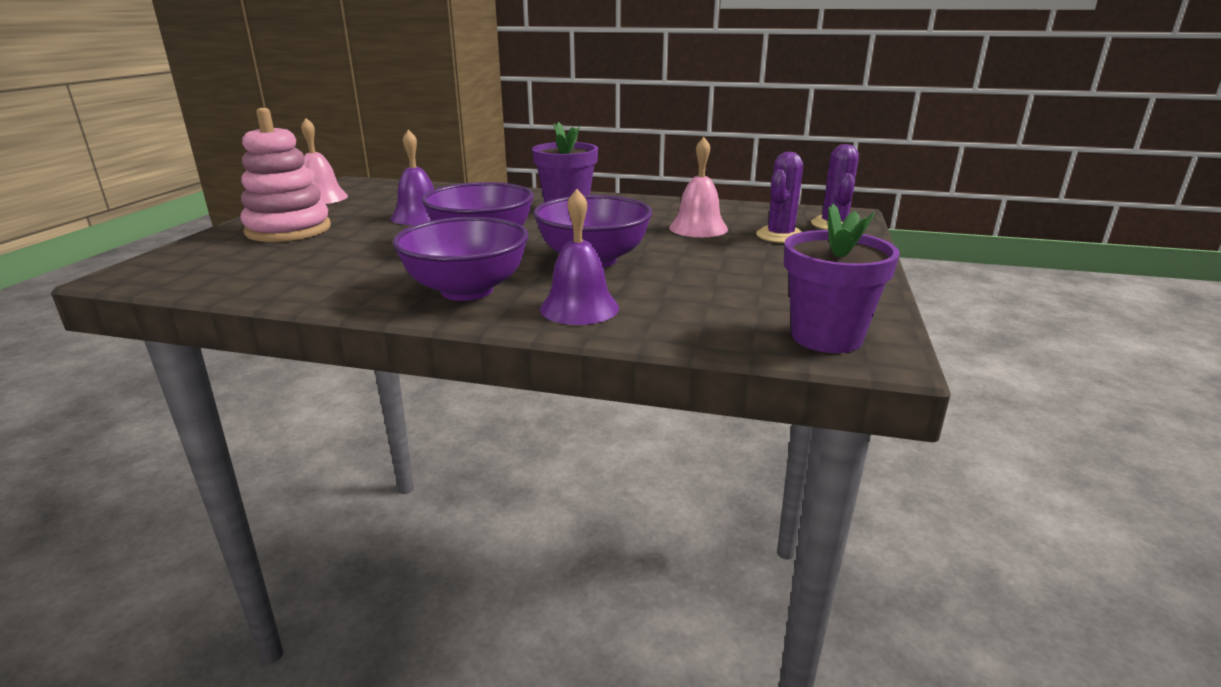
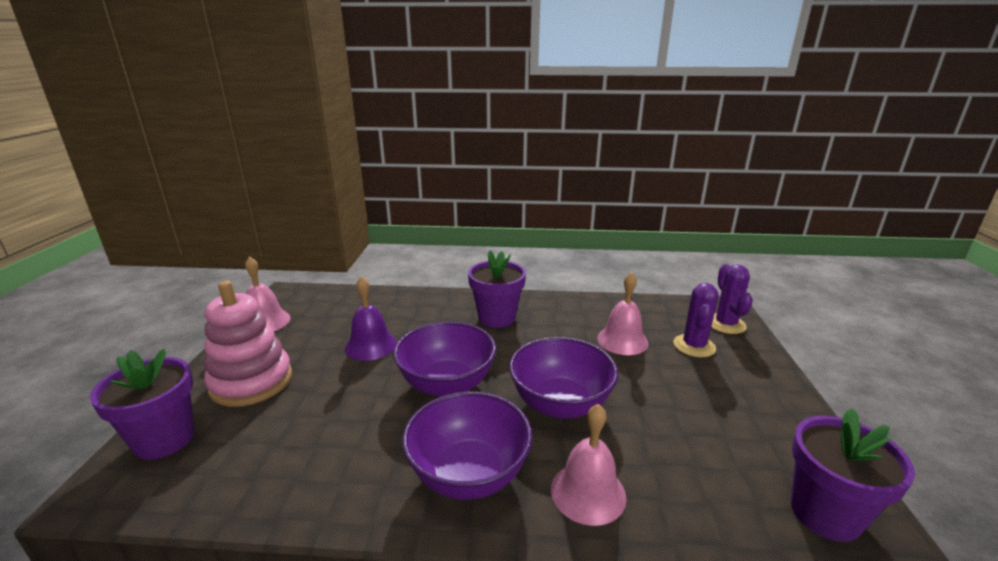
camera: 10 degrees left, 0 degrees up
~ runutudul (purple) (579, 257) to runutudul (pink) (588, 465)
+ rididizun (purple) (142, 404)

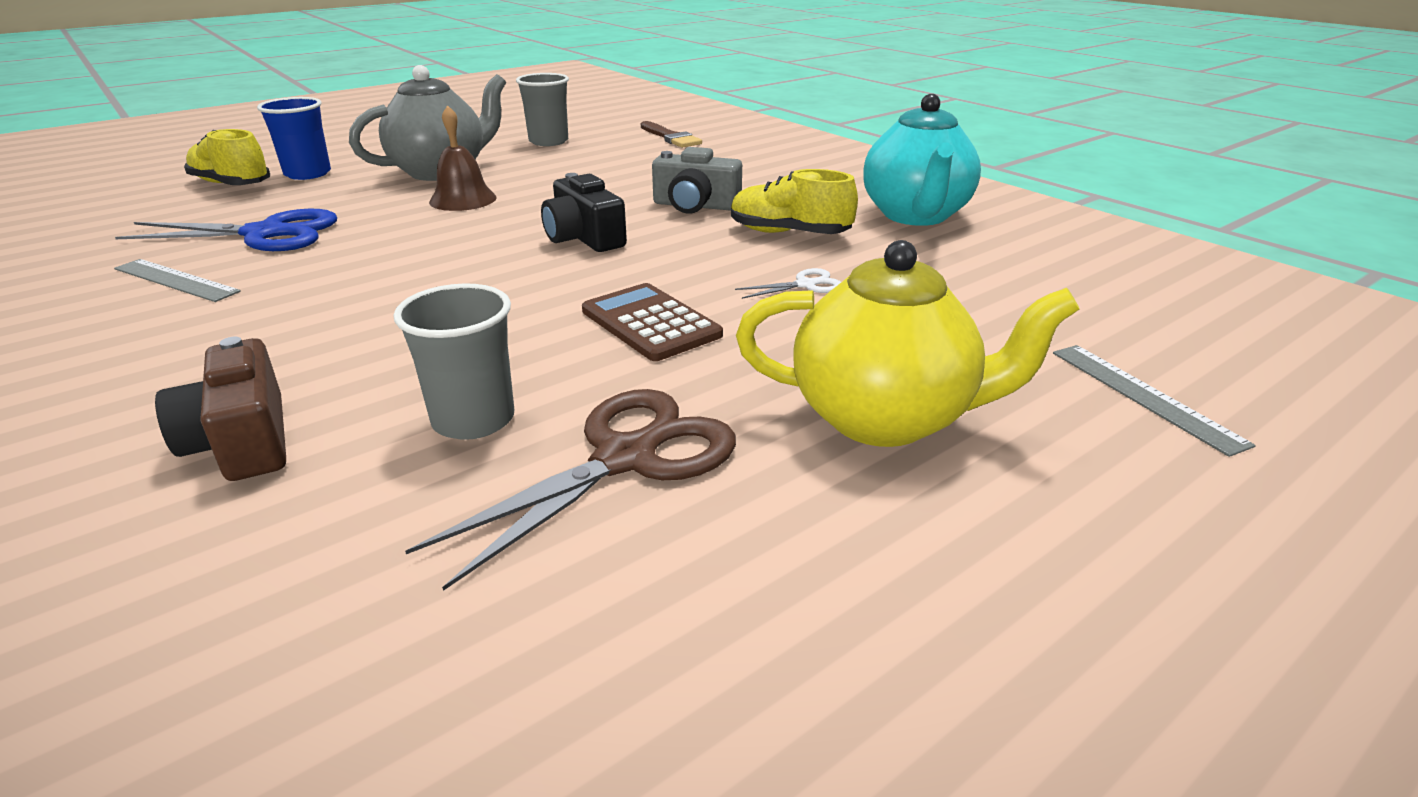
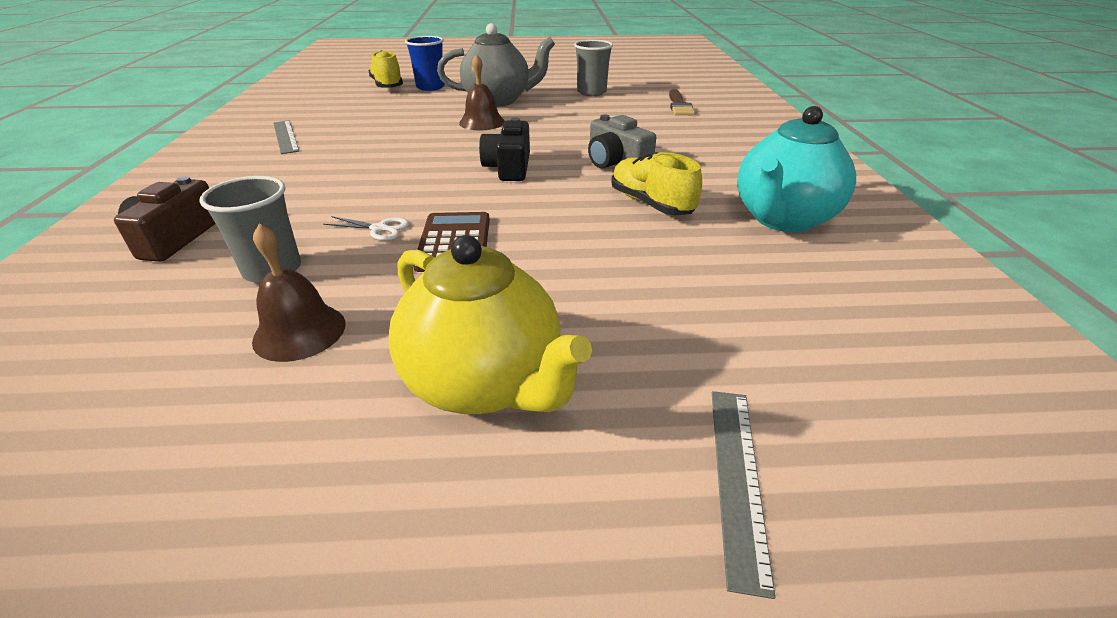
camera: 35 degrees right, 5 degrees up
- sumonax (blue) (226, 230)
~ sumonax (brown) (570, 490) to runutudul (brown) (299, 293)
~ sumonax (white) (788, 283) to (366, 228)

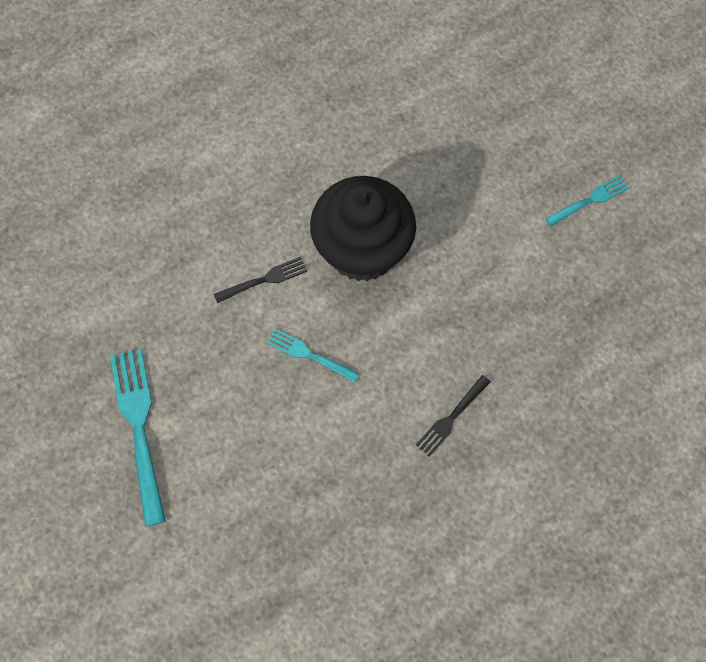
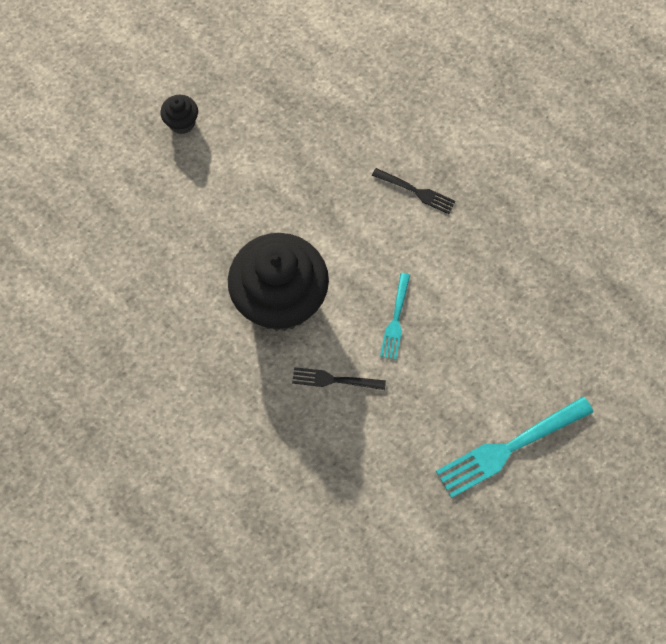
camera: 105 degrees left, 0 degrees up
~ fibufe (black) (260, 280) = (339, 378) 45 degrees counterclockwise
~ fibufe (turquoise) (587, 200) to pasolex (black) (179, 114)

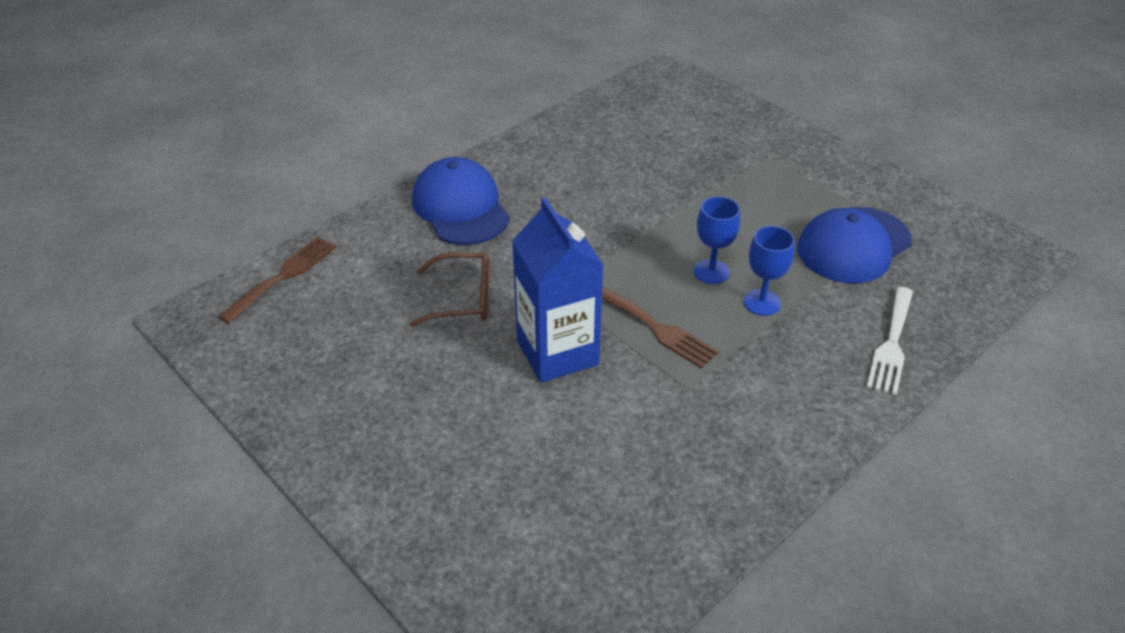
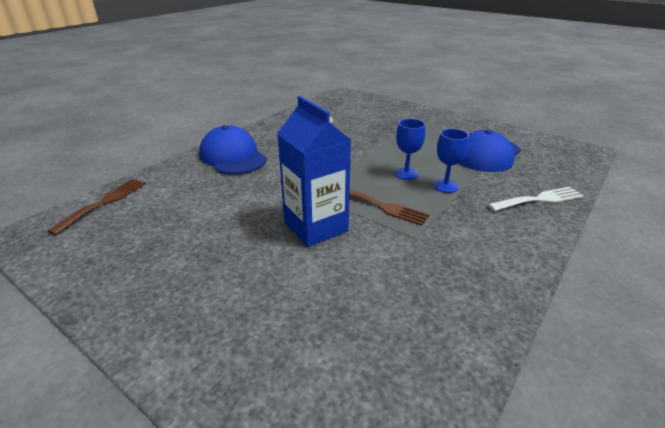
camera: 10 degrees left, 10 degrees down
- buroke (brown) (449, 289)
~ fibufe (white) (890, 341) = (536, 199) 120 degrees counterclockwise

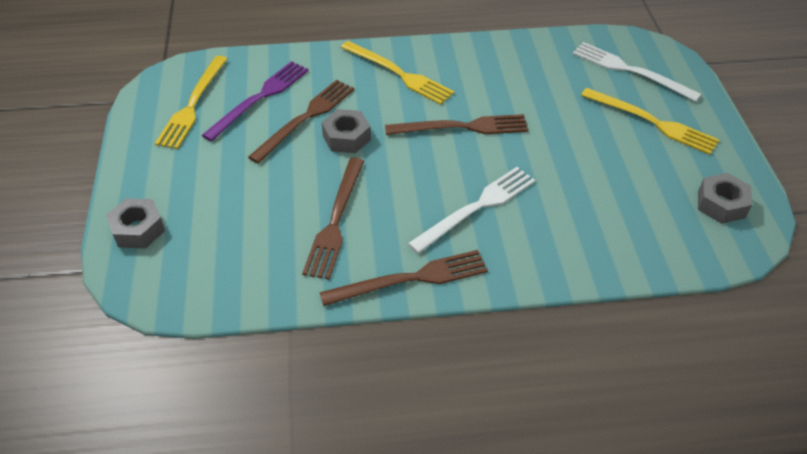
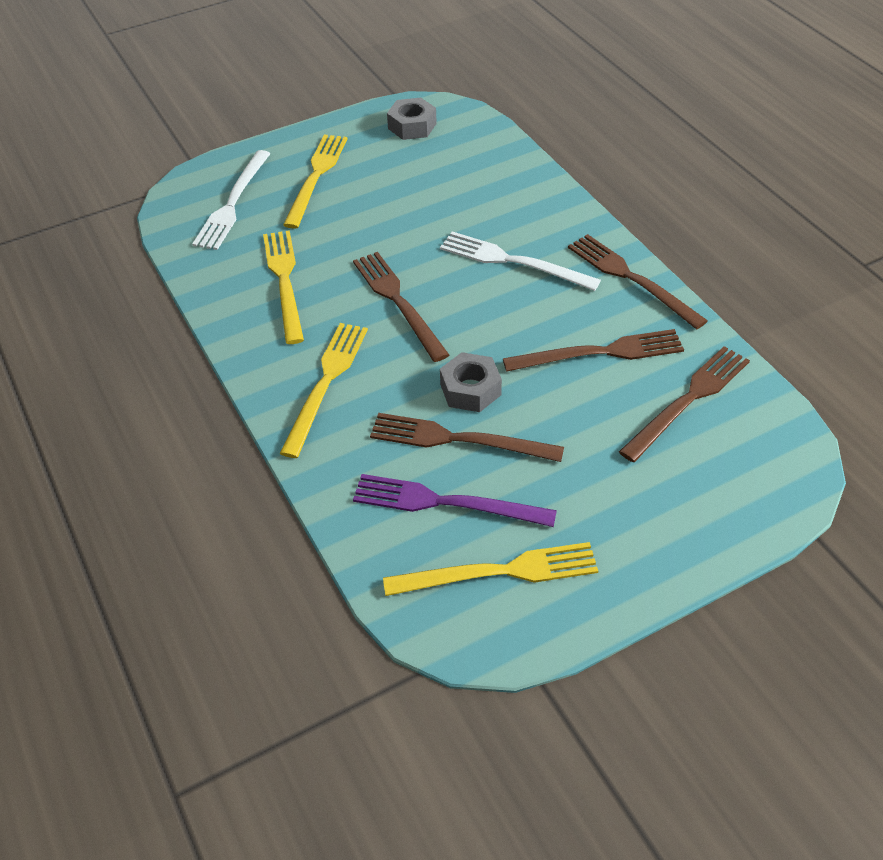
camera: 110 degrees left, 0 degrees up
- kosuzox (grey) (135, 223)
+ fibufe (yellow) (283, 287)
+ fibufe (brown) (684, 404)

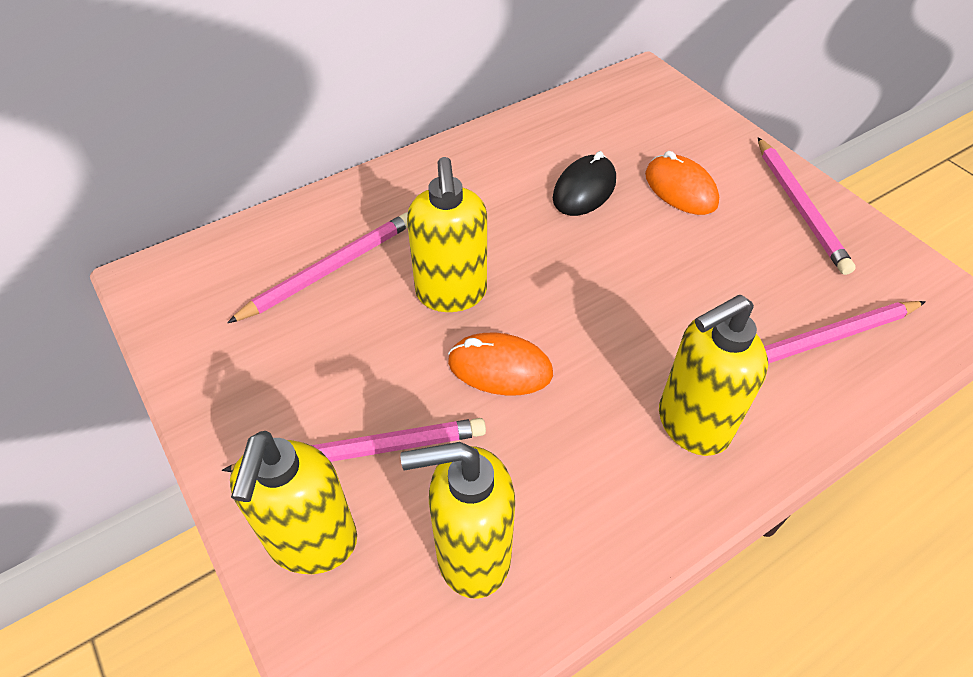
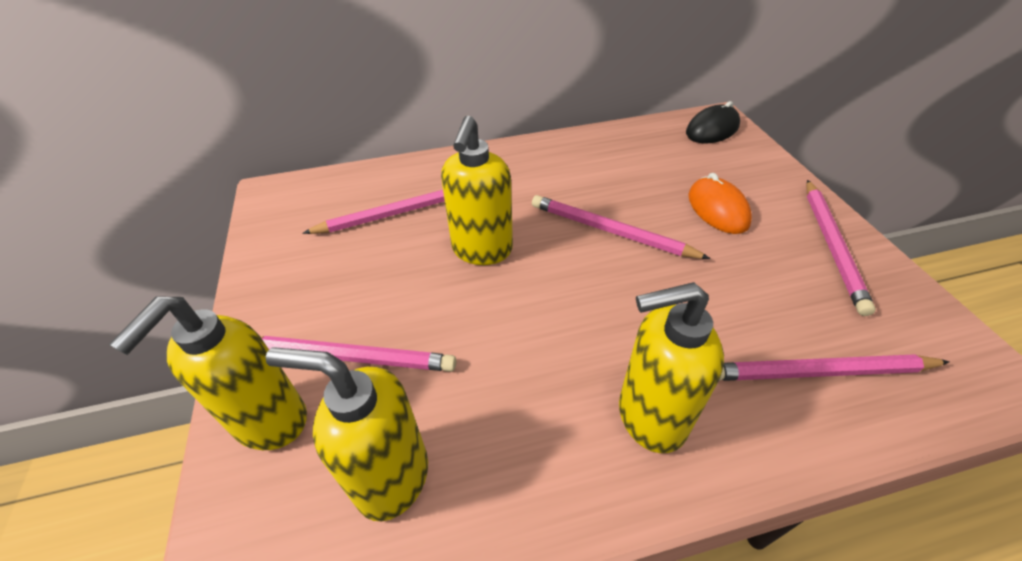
camera: 20 degrees right, 5 degrees down
- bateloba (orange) (500, 364)
~ bateloba (black) (584, 183) to (713, 122)
+ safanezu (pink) (621, 227)

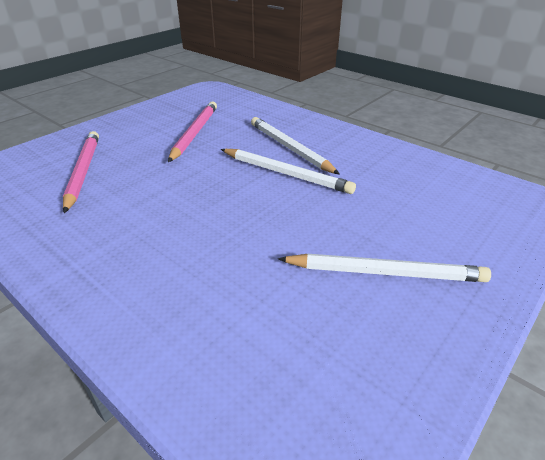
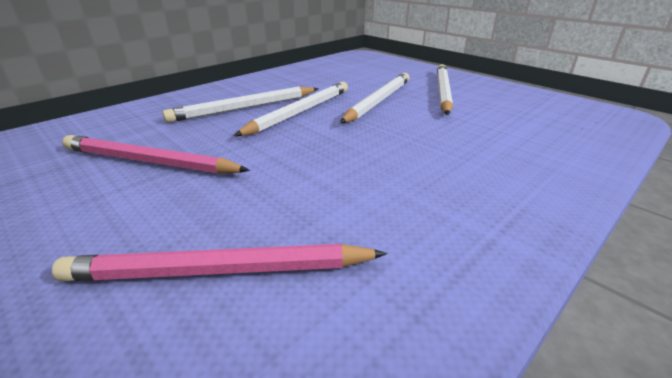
camera: 85 degrees left, 5 degrees down
+ safanezu (white) (374, 98)

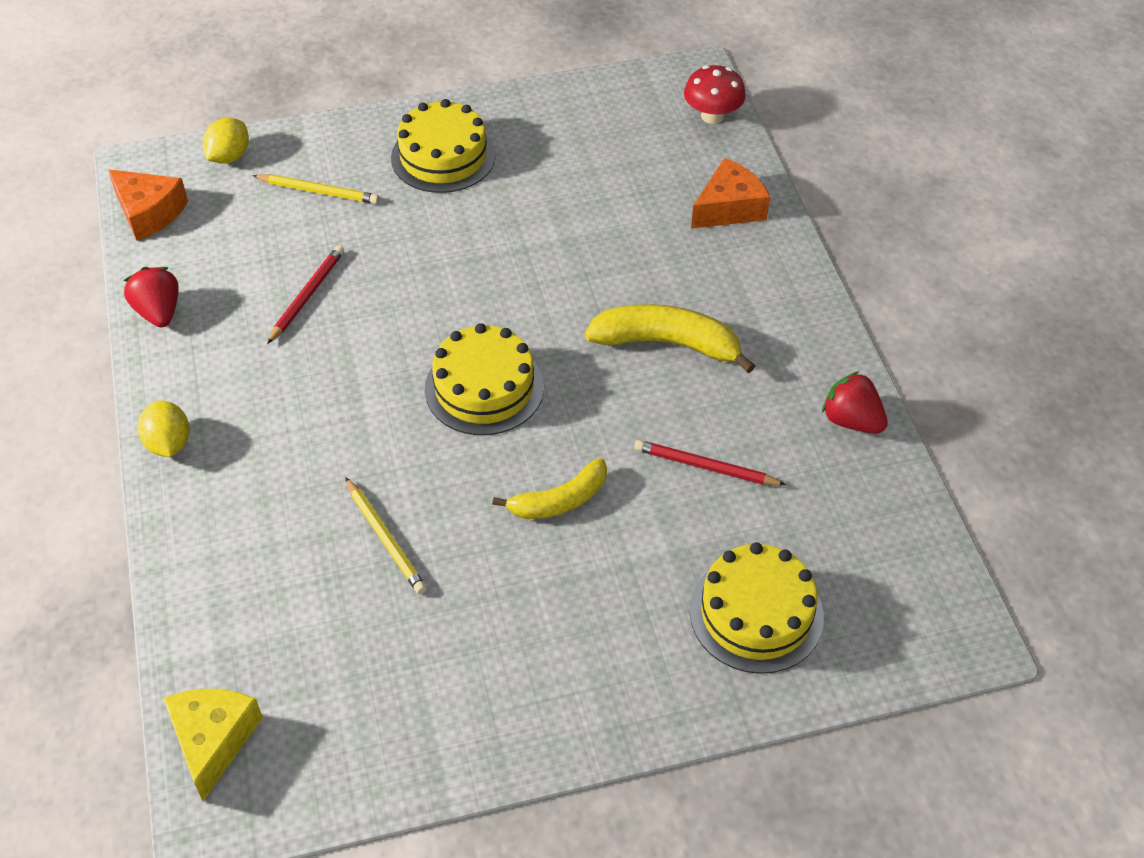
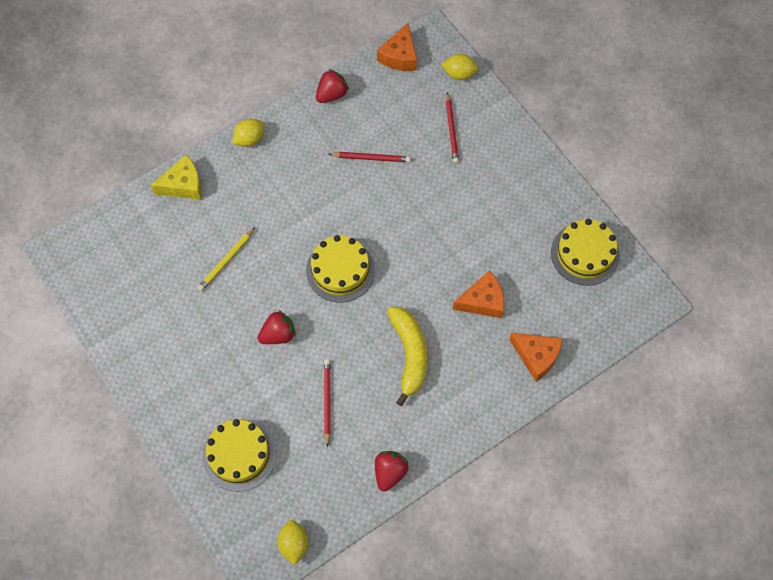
camera: 70 degrees right, 15 degrees up
~ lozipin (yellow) (213, 745) to (176, 177)
~ safanezu (yellow) (315, 189) to safanezu (red) (452, 128)
~ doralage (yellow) (443, 146) to (585, 252)
~ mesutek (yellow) (550, 488) to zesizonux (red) (277, 327)
- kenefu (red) (715, 94)
+ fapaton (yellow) (292, 542)
+ lozipin (orange) (478, 294)

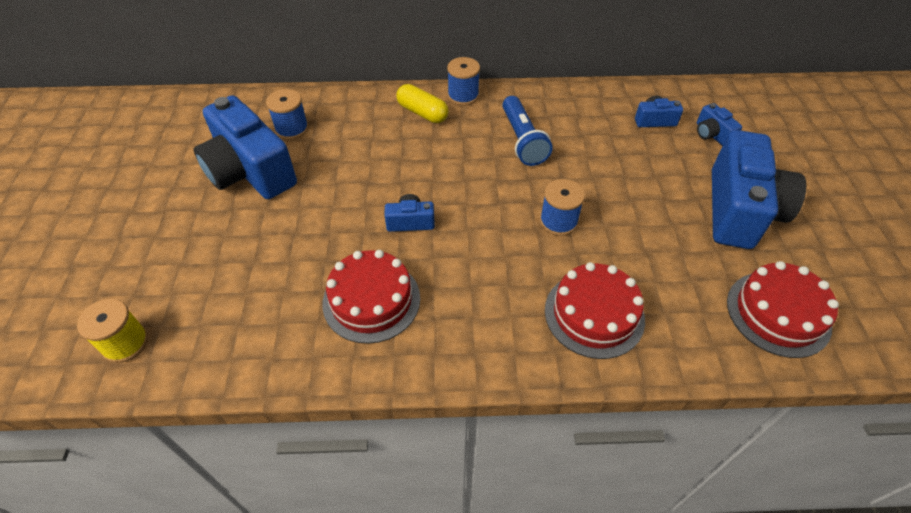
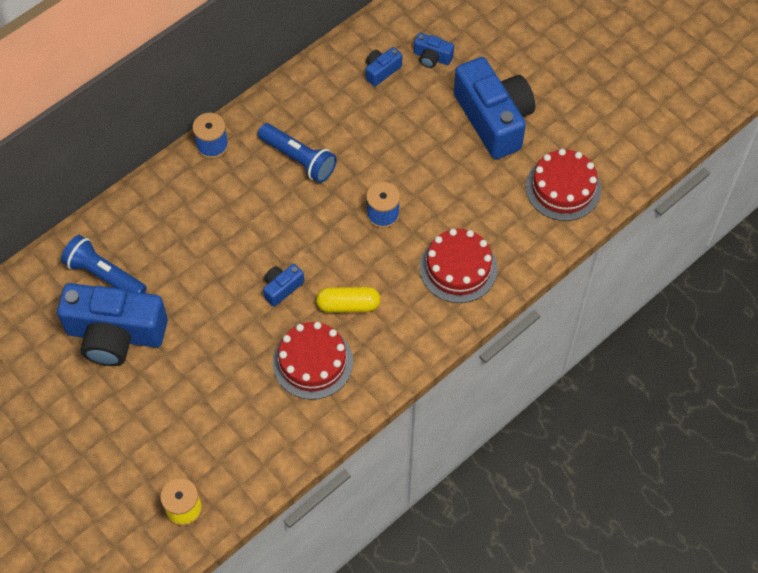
camera: 40 degrees left, 10 degrees up
~ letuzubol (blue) (287, 114) to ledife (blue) (104, 264)
~ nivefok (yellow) (422, 103) to (348, 299)

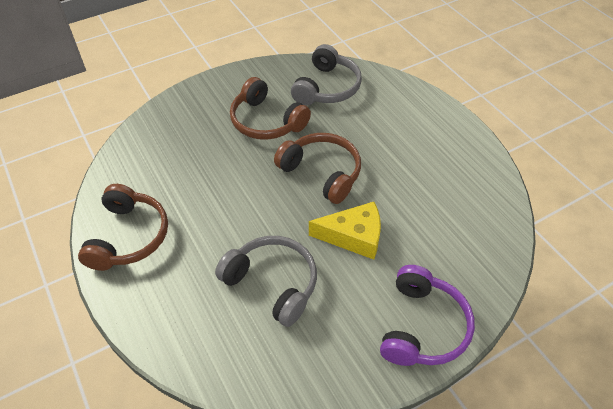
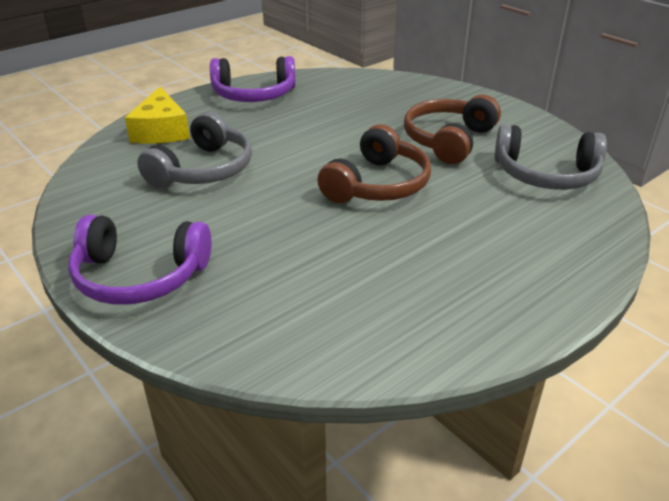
camera: 80 degrees right, 15 degrees down
~ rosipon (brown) (123, 227) to rosipon (purple) (252, 79)
~ lozipin (yellow) (345, 231) to (157, 115)

